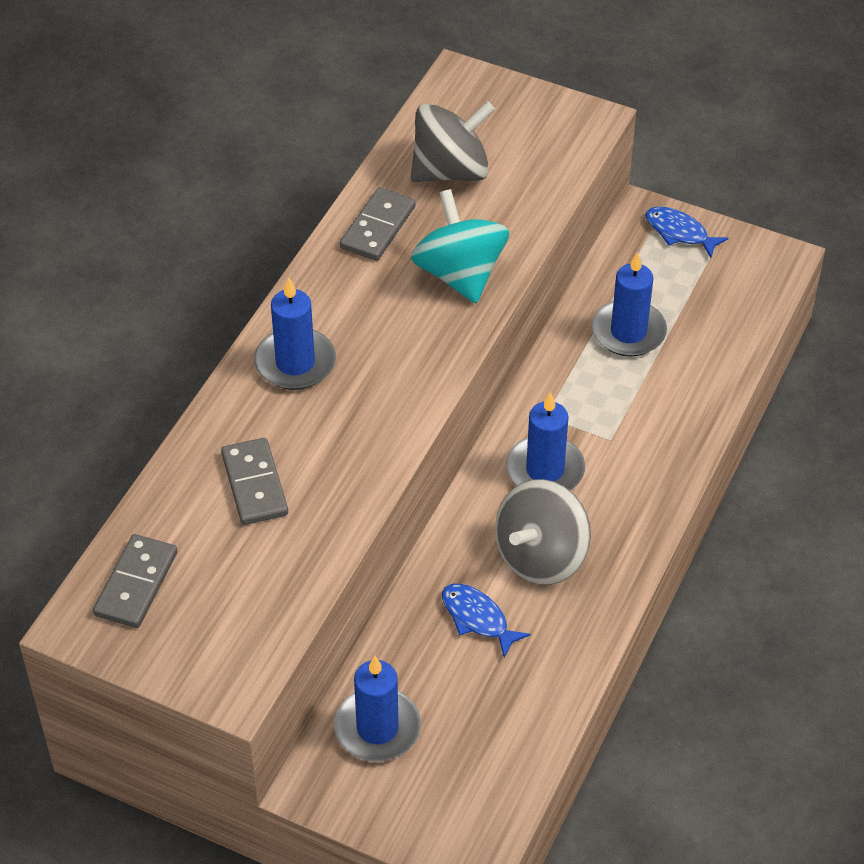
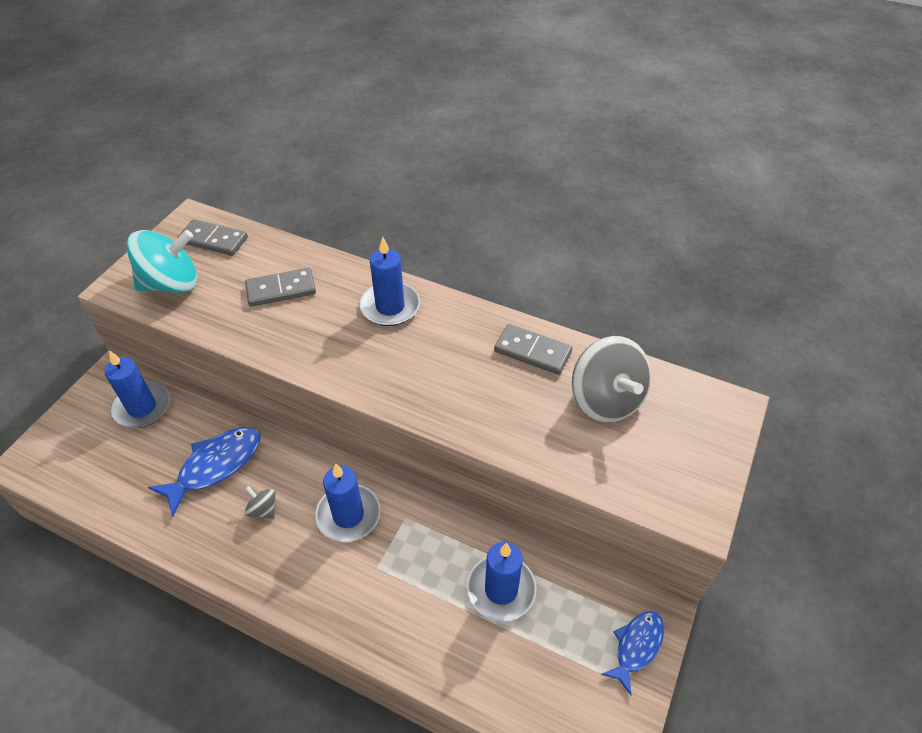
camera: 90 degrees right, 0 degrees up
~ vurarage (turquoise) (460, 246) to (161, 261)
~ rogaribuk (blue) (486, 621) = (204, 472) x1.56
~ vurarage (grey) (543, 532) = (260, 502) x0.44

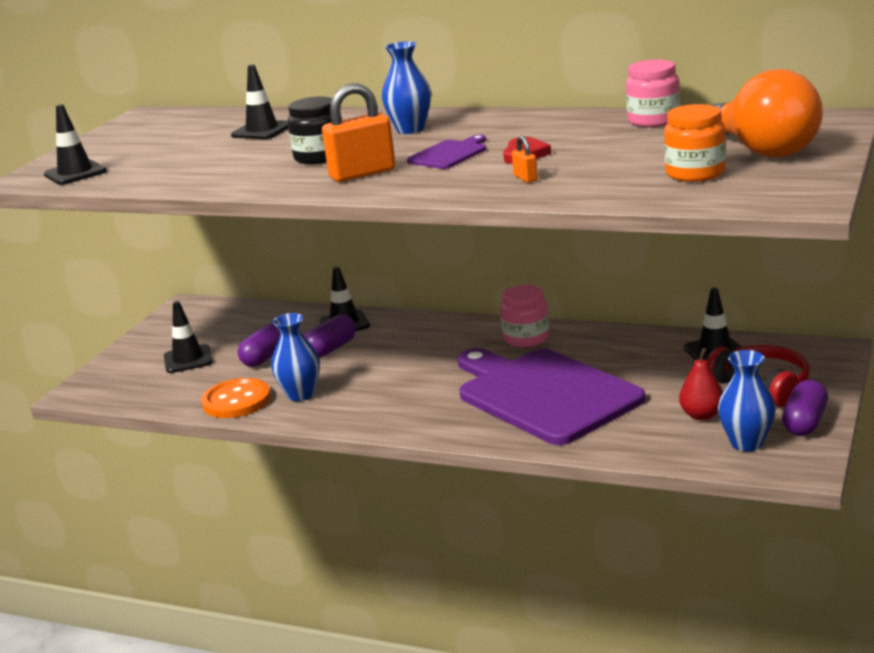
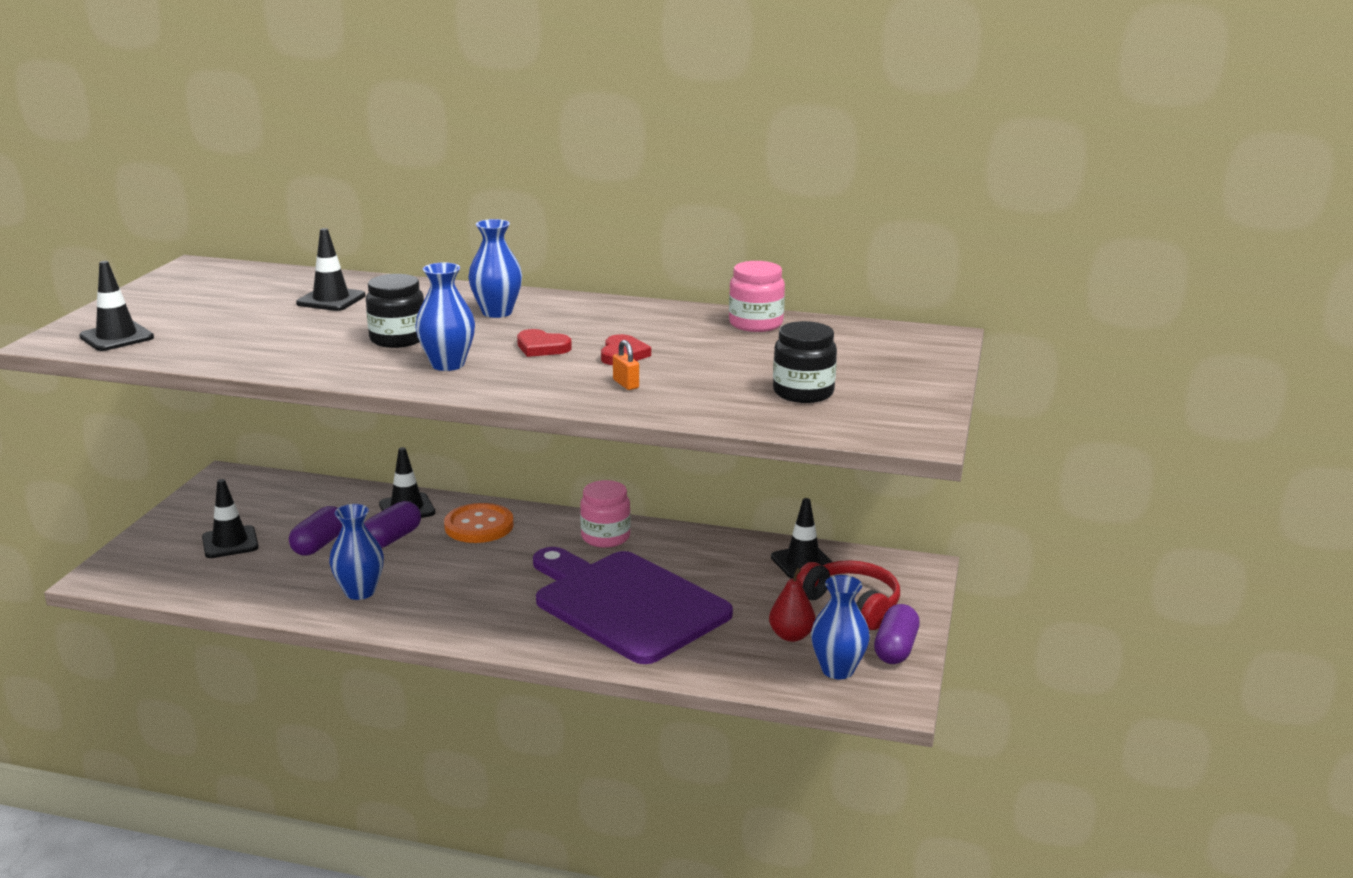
camera: 10 degrees left, 0 degrees up
~ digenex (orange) (236, 398) to (479, 523)
~ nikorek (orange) (359, 132) to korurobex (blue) (445, 316)
~ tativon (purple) (446, 152) to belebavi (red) (544, 343)
~ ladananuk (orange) (695, 143) to ladananuk (black) (805, 362)
- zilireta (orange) (766, 113)

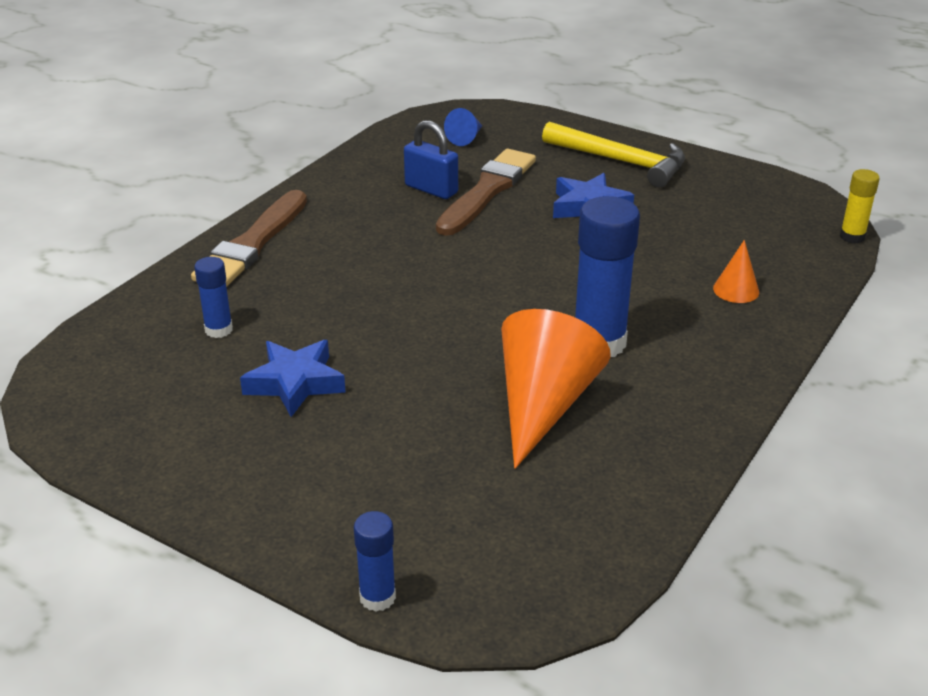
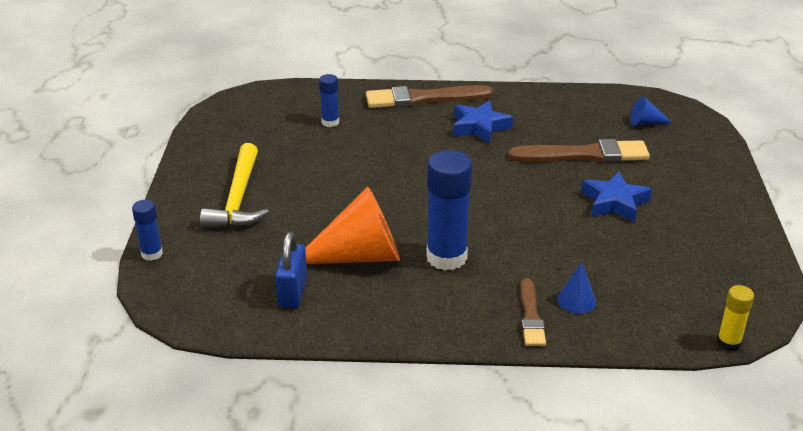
camera: 60 degrees right, 0 degrees up
~ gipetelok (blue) (293, 378) to (483, 122)
~ nikorek (blue) (431, 159) to (291, 270)
~ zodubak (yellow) (613, 154) to (234, 185)
~ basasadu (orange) (736, 271) to basasadu (blue) (576, 288)
+ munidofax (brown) (533, 312)

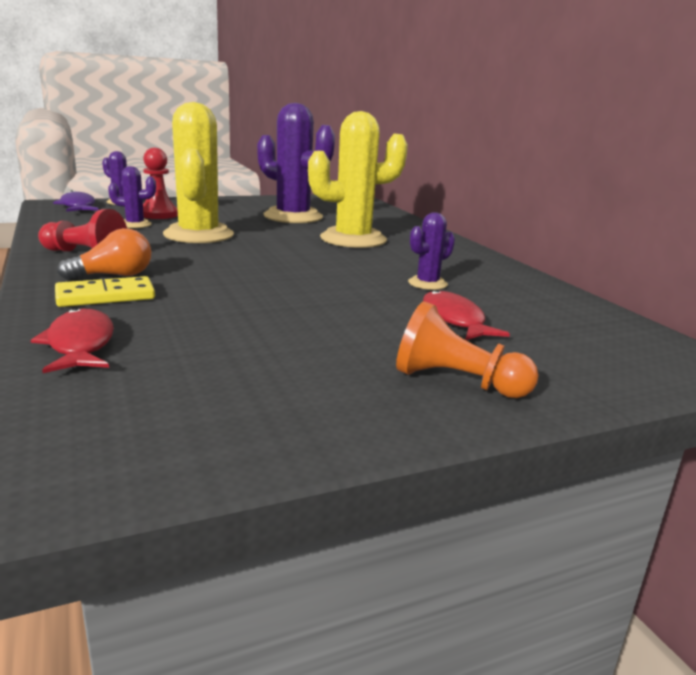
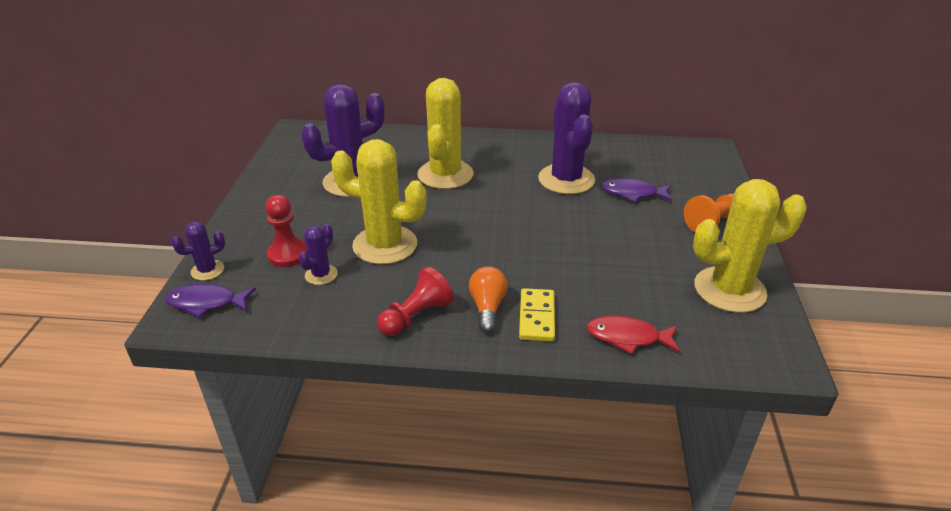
camera: 60 degrees left, 15 degrees up
~ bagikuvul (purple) (431, 251) = (566, 138) x2.10
~ rogaribuk (red) (466, 315) to rogaribuk (purple) (636, 190)
+ bagikuvul (yellow) (750, 246)

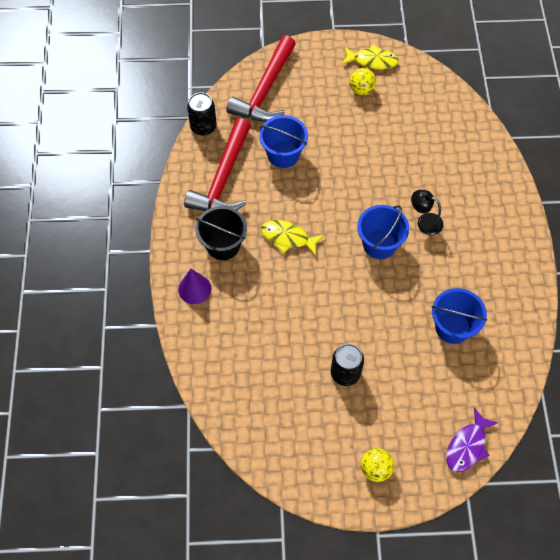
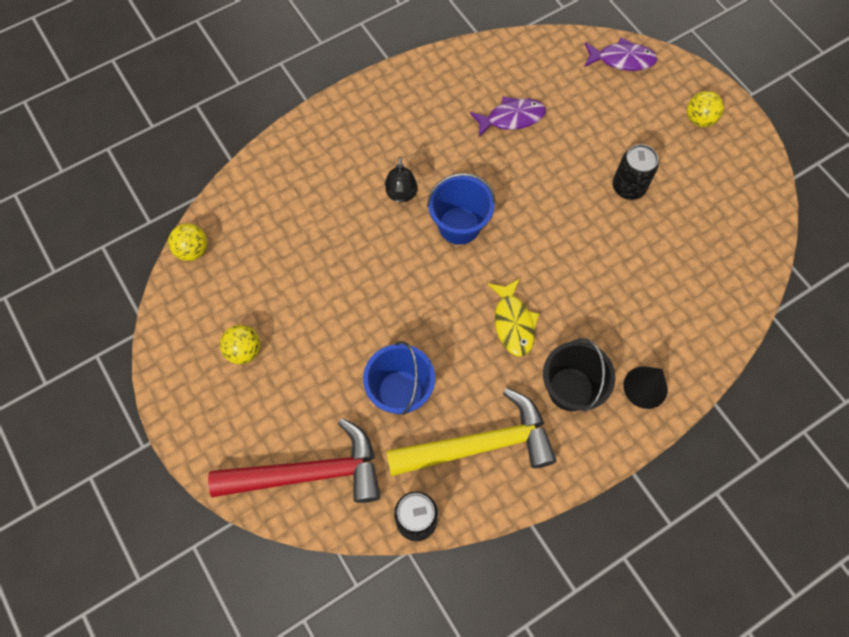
camera: 120 degrees left, 5 degrees up
~ basasadu (purple) (194, 286) to basasadu (black) (645, 387)
~ zodubak (red) (217, 164) to zodubak (yellow) (471, 432)
- rogaribuk (yellow) (370, 57)
~ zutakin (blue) (459, 316) to rogaribuk (purple) (508, 116)
+ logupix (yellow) (188, 242)

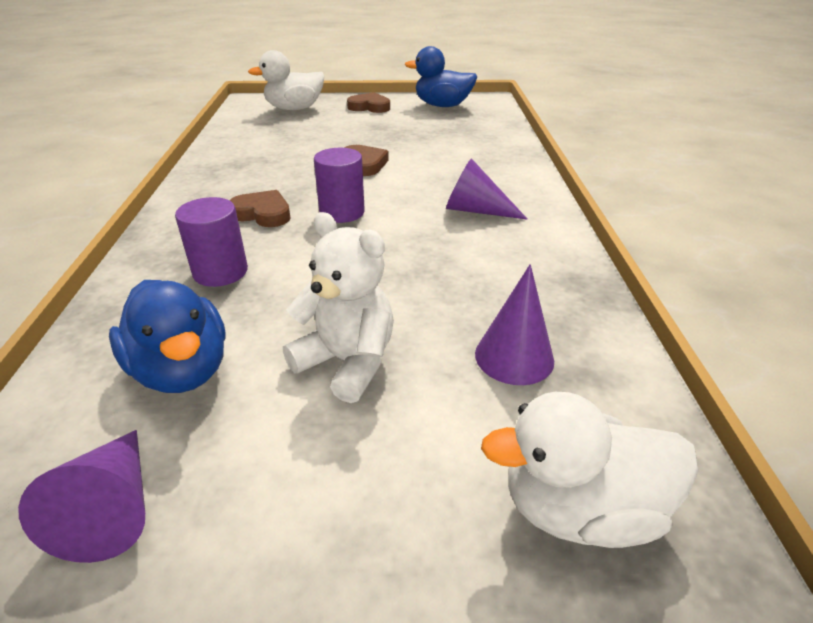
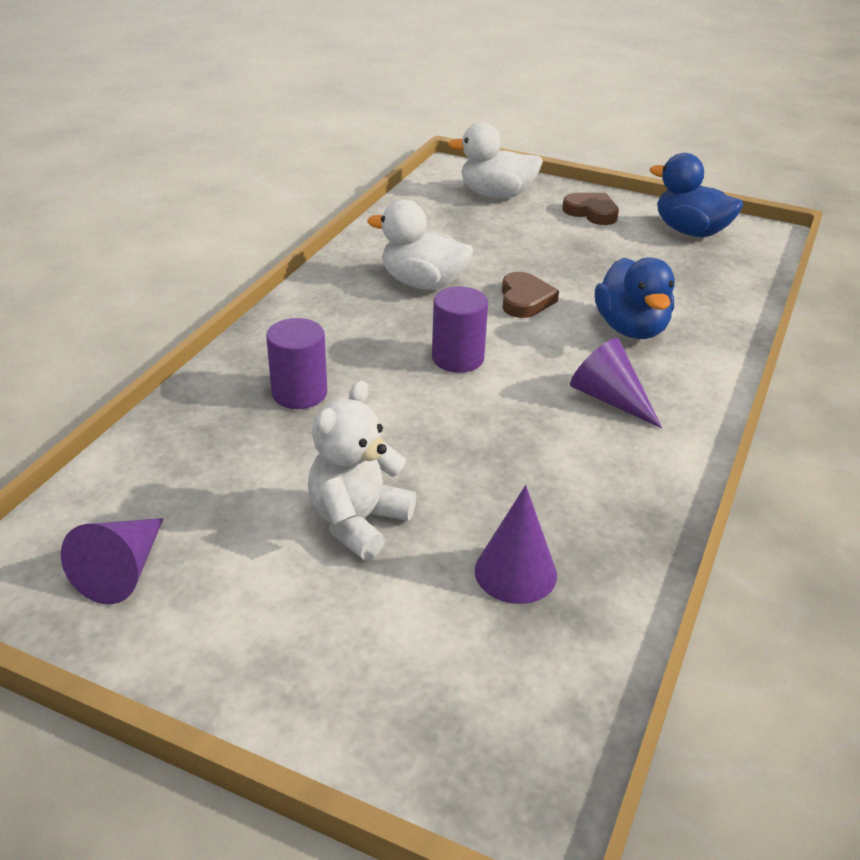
camera: 25 degrees right, 0 degrees up
~ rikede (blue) (167, 336) to (635, 298)
- belebavi (brown) (260, 208)
~ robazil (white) (338, 307) = (362, 470) 120 degrees counterclockwise
~ rikede (white) (589, 470) to (420, 245)

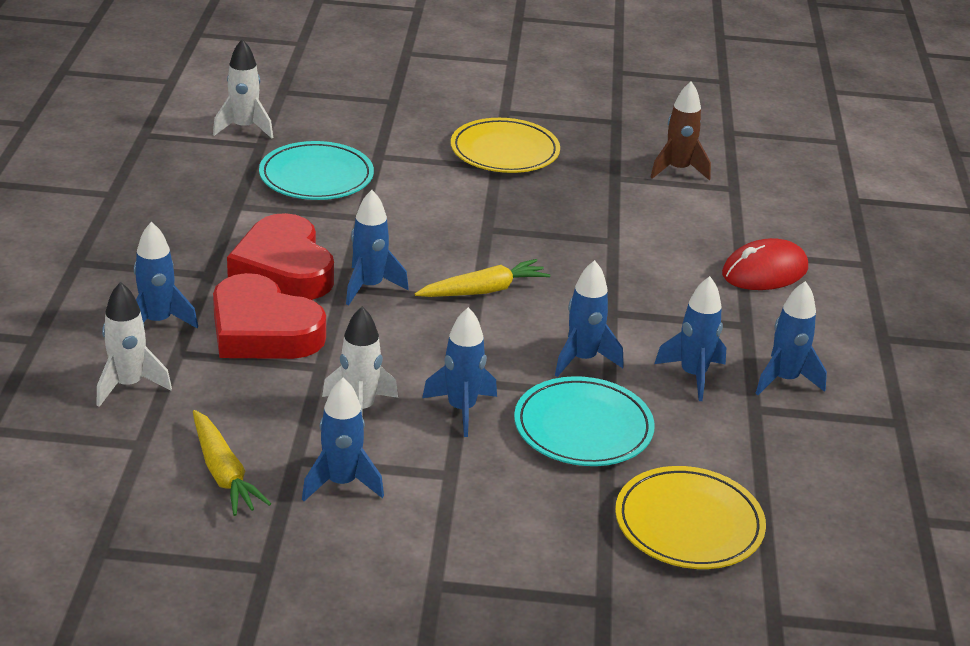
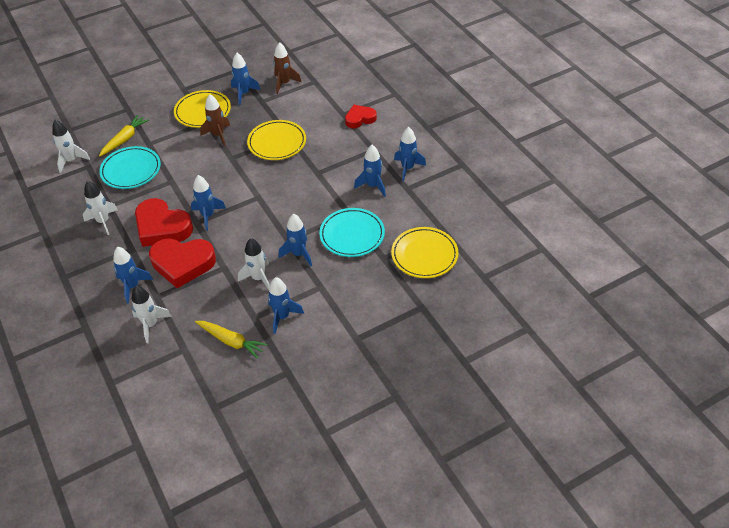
camera: 30 degrees left, 15 degrees up
~ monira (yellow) (482, 278) to (124, 135)
~ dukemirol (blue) (589, 318) to (246, 79)
~ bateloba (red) (765, 264) to belebavi (red) (361, 116)
+ dukemirol (white) (100, 208)
+ dukemirol (brown) (215, 120)
+ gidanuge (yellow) (276, 140)

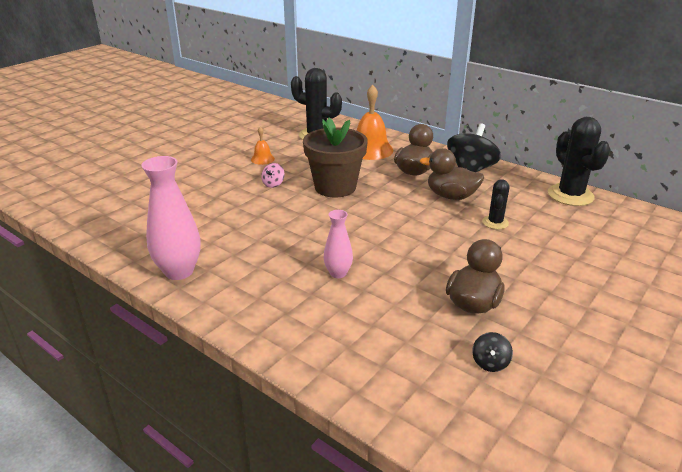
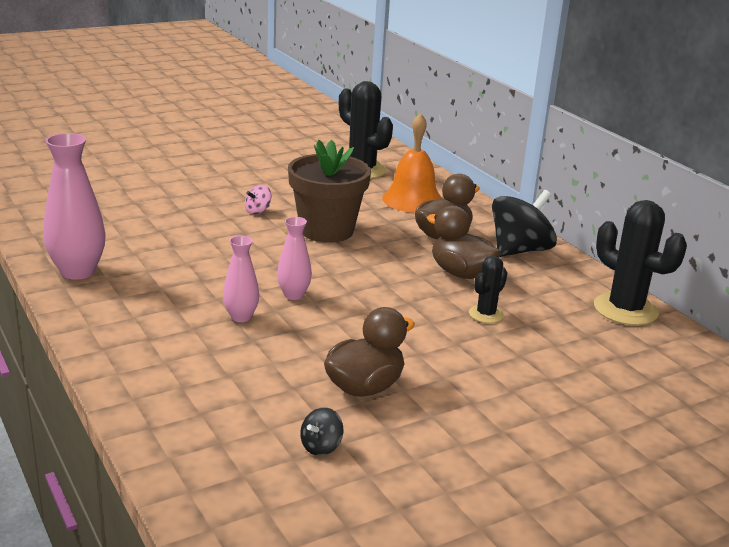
camera: 20 degrees right, 5 degrees down
- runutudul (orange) (263, 146)
~ bagikuvul (black) (579, 161) = (640, 262) 45 degrees counterclockwise
+ korurobex (pink) (294, 258)

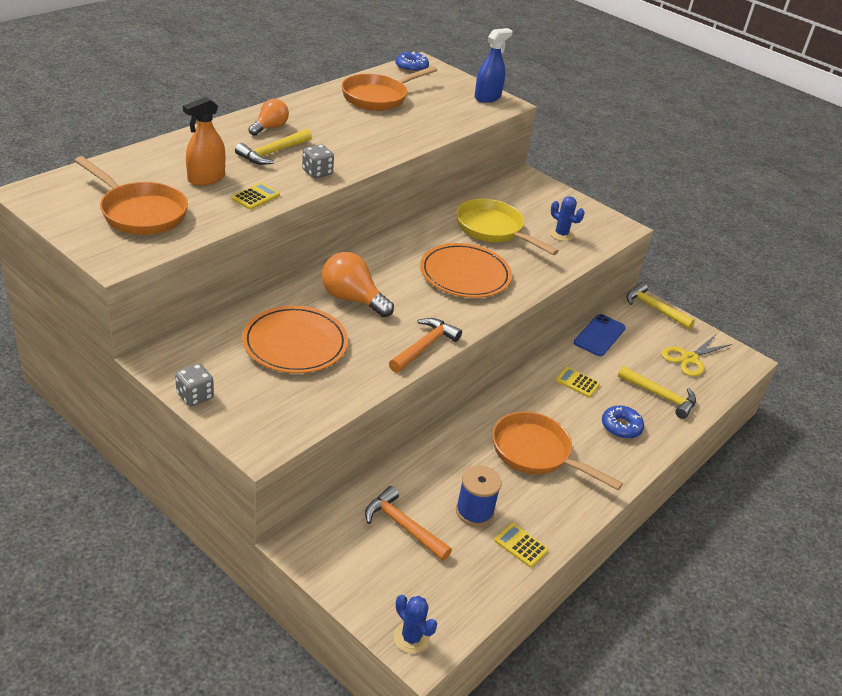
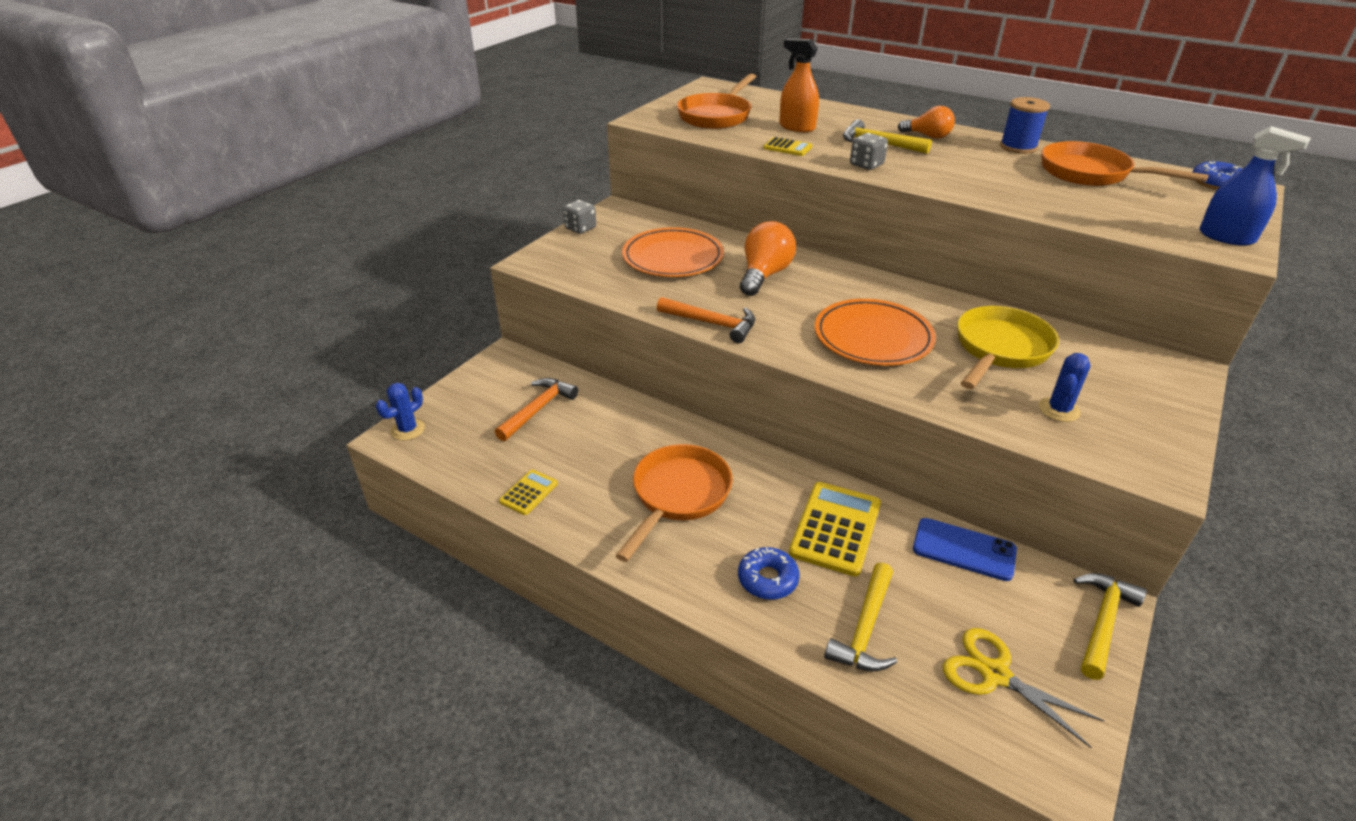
camera: 85 degrees right, 0 degrees up
~ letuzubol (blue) (479, 495) to (1025, 125)
~ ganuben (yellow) (578, 382) = (835, 529) x1.91

